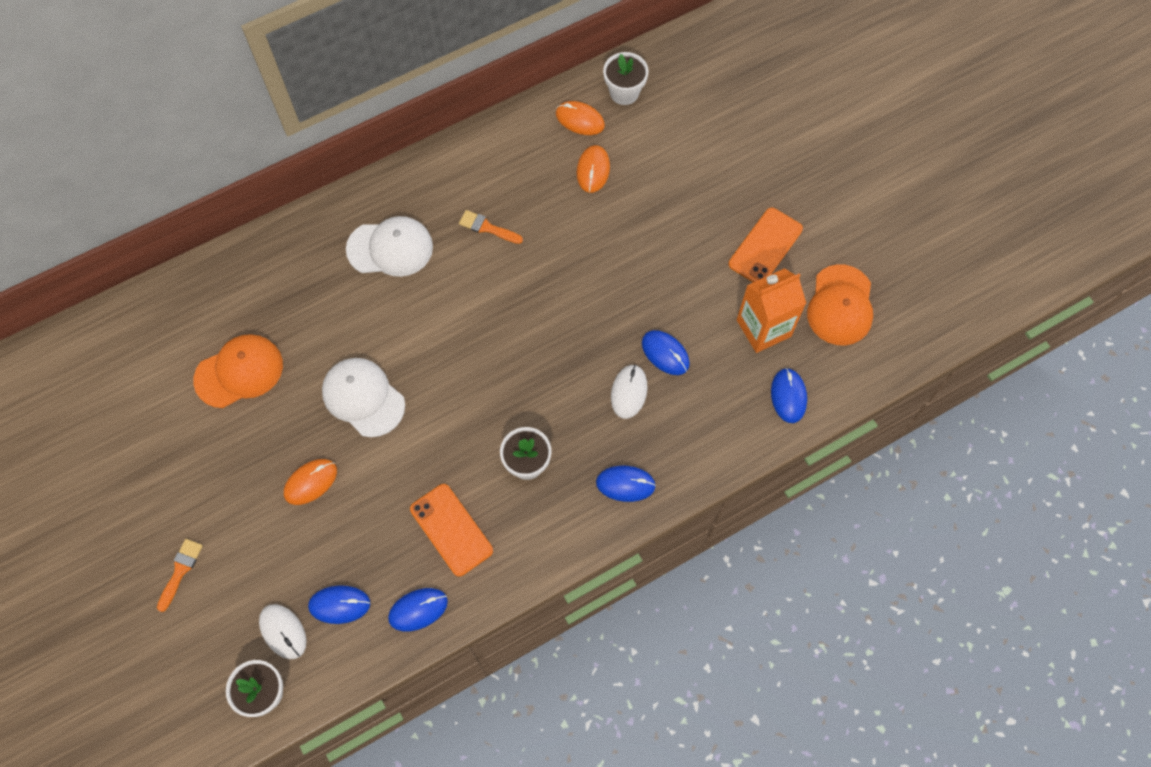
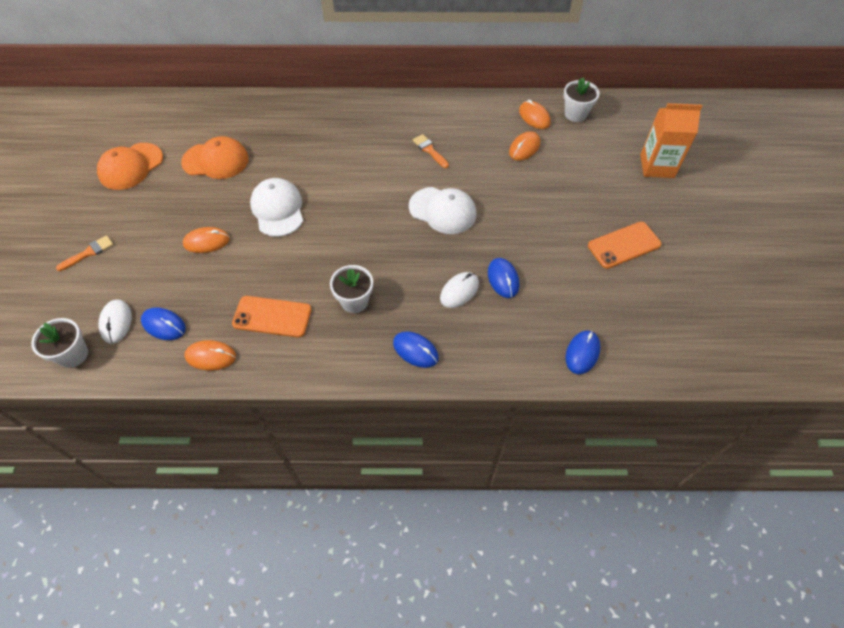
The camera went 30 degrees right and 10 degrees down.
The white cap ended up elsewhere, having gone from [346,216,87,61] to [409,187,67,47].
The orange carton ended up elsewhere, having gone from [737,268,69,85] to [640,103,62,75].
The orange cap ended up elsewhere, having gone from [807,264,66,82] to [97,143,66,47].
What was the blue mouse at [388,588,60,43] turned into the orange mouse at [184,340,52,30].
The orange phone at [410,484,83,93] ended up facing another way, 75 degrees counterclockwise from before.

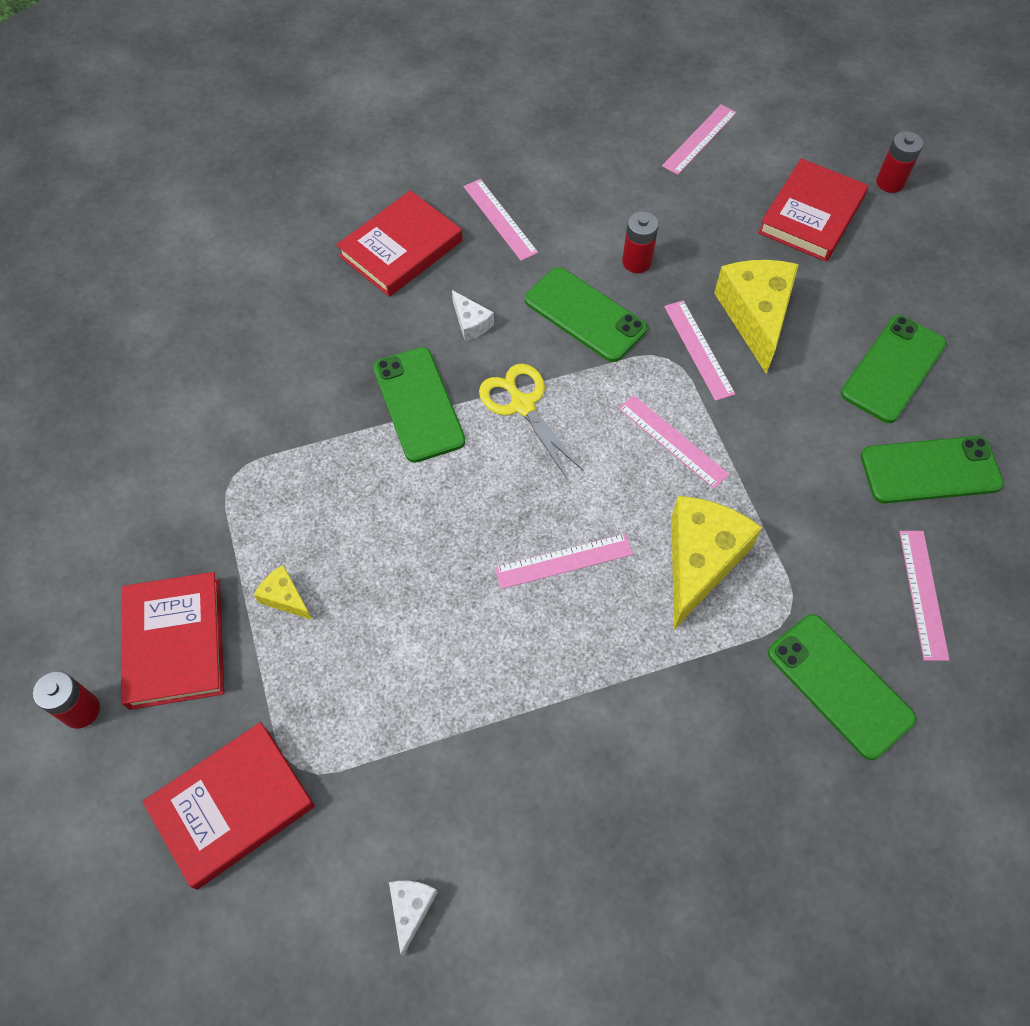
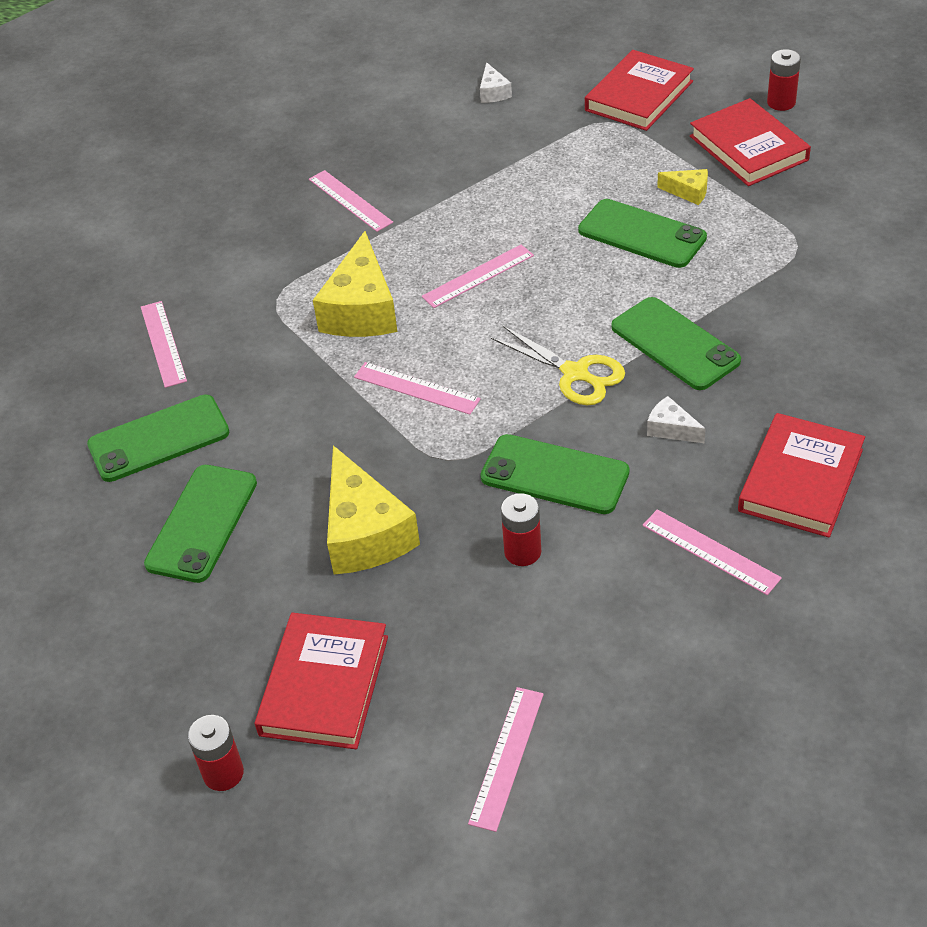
The camera went 165 degrees right and 15 degrees down.
The pink ruler ended up elsewhere, having gone from [664,300,71,101] to [309,170,84,62].
The green phone ended up elsewhere, having gone from [768,614,148,146] to [578,199,129,69].

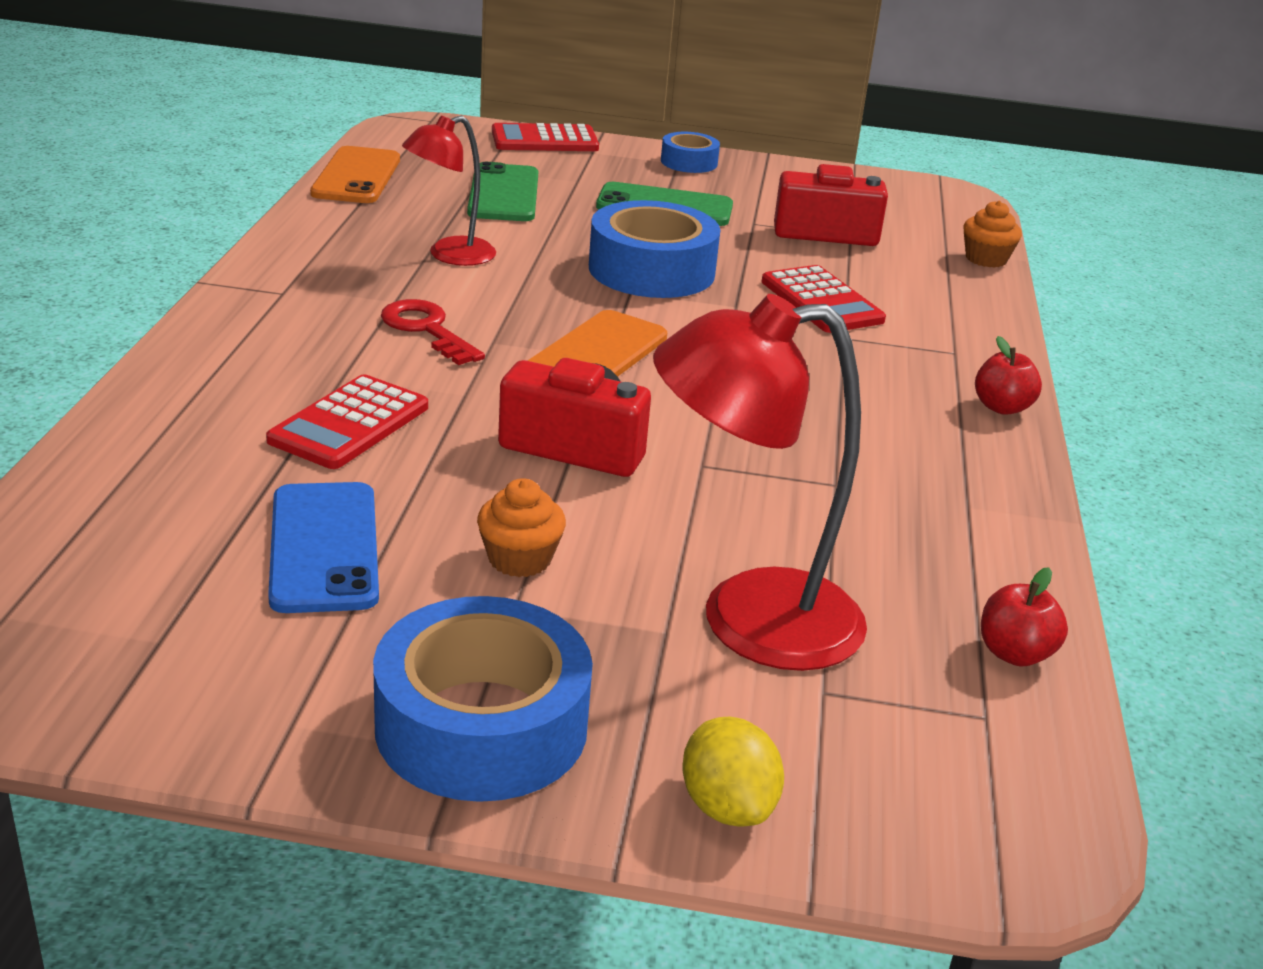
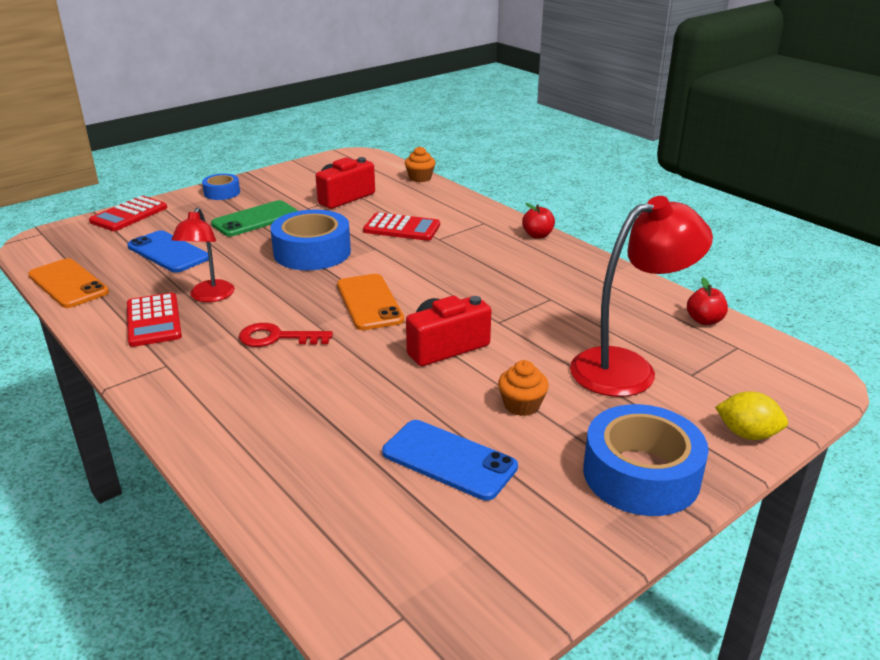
The camera went 45 degrees left and 0 degrees up.
The red calculator ended up elsewhere, having gone from [266,374,162,95] to [127,293,55,54].
What was the green phone at [467,162,71,59] turned into the blue phone at [127,230,82,43].
The red lamp at [653,294,214,377] ended up facing another way, 150 degrees counterclockwise from before.

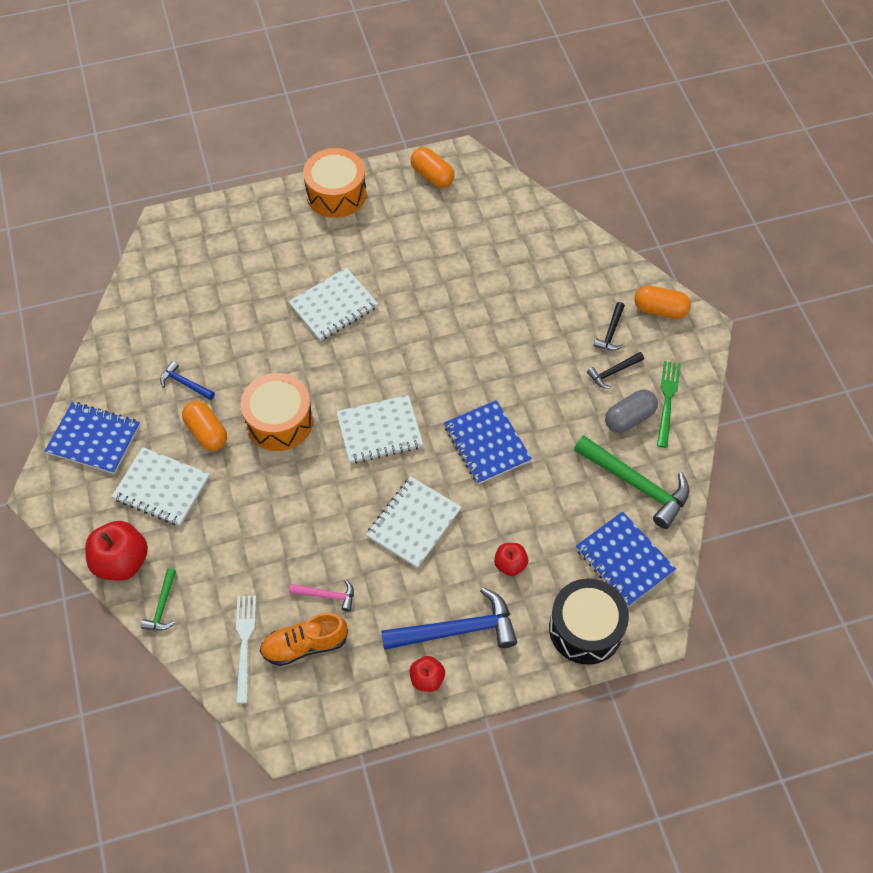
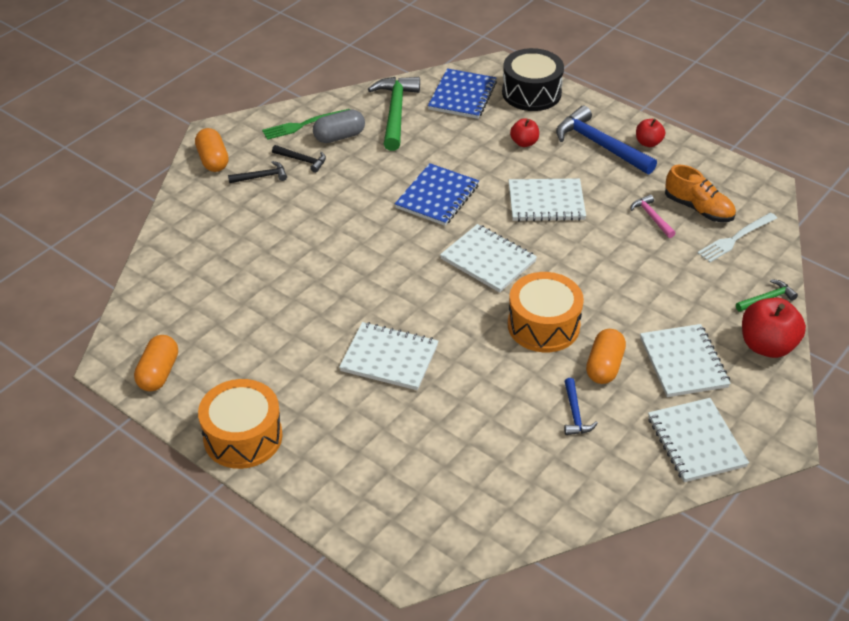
The camera went 125 degrees left and 15 degrees down.
What was the blue notebook at [45,402,95,72] turned into the white notebook at [648,398,101,84].
The grey capsule at [605,390,53,43] ended up facing another way, 45 degrees counterclockwise from before.

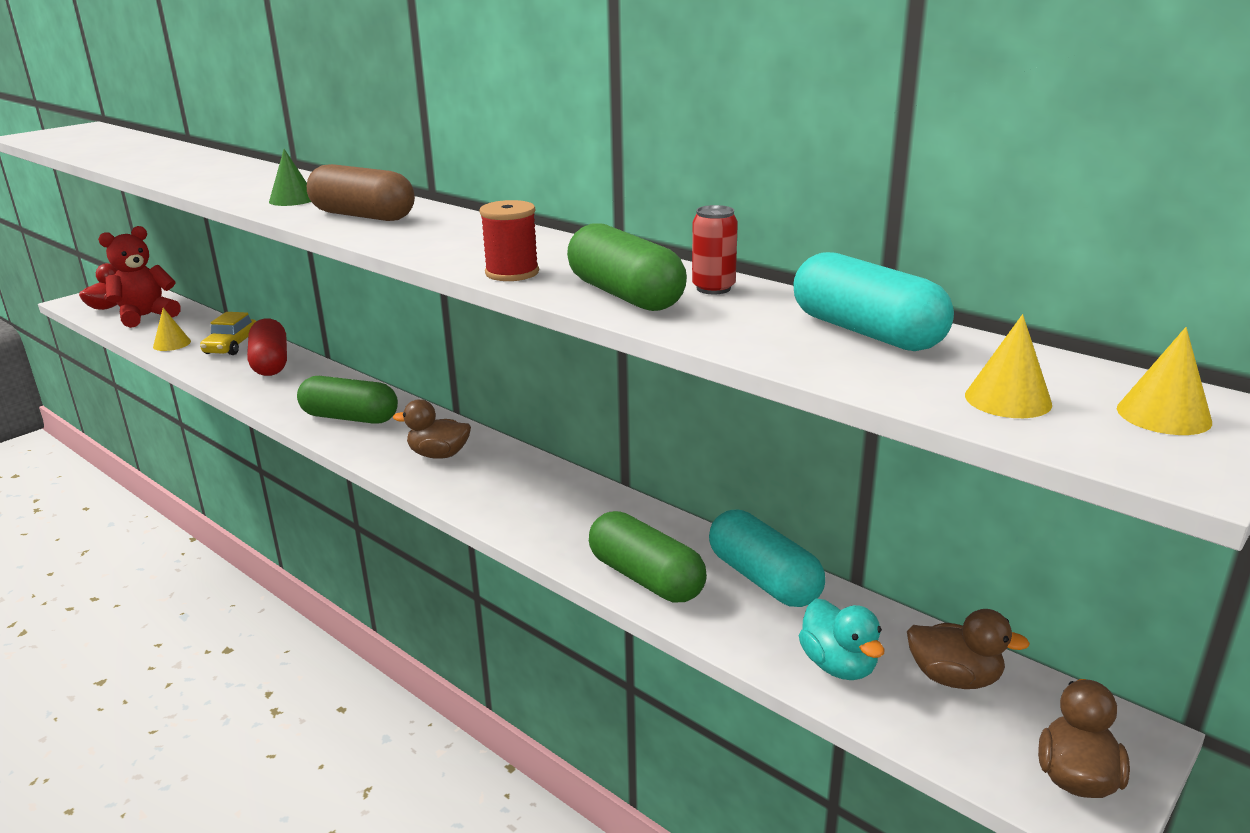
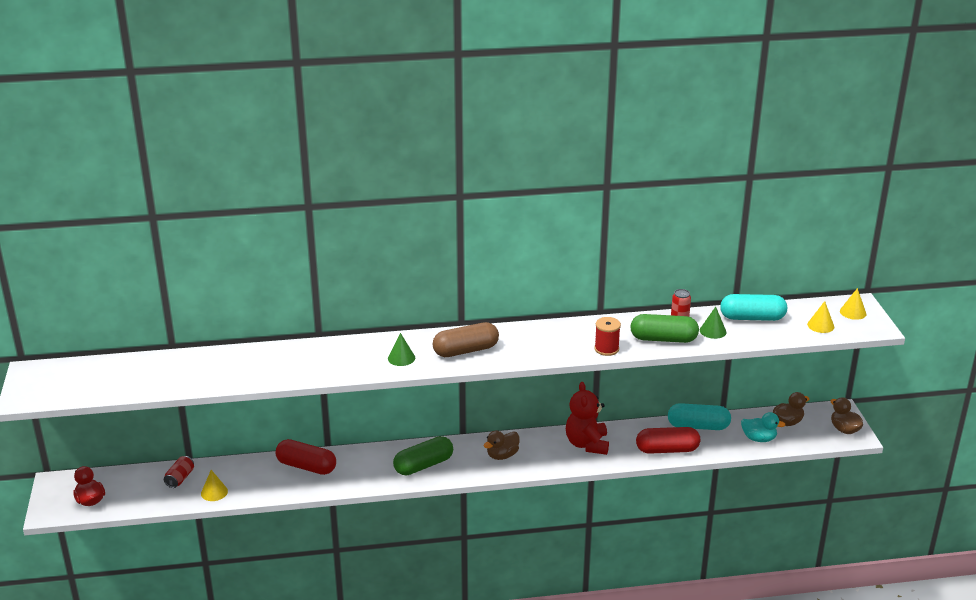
The camera went 50 degrees left and 5 degrees up.
The second view lost the yellow car at [200,312,57,43].
The second view gained the red can at [164,456,30,32].
The second view gained the green cone at [700,307,26,32].
The red teddy bear ended up elsewhere, having gone from [98,226,83,102] to [566,382,43,73].
What was the green capsule at [589,511,118,92] turned into the red capsule at [636,427,64,27].

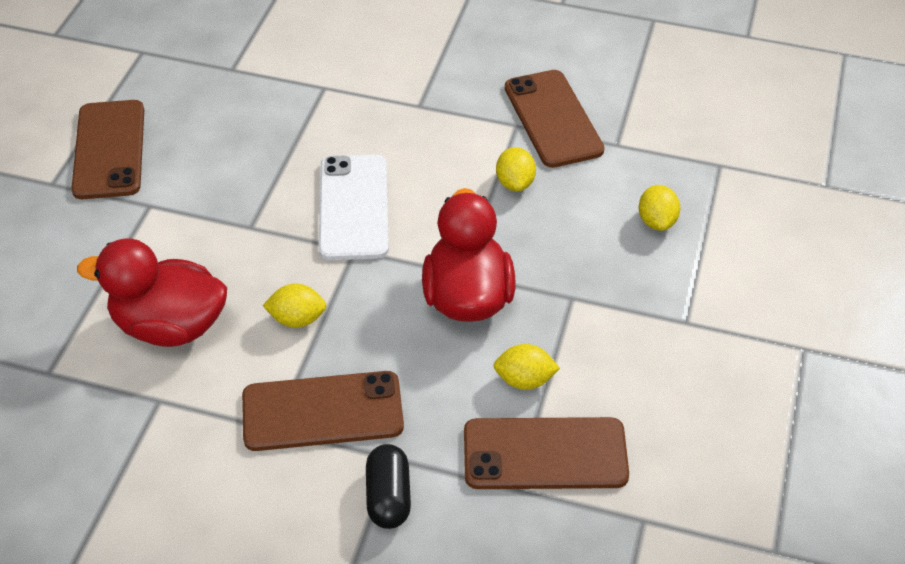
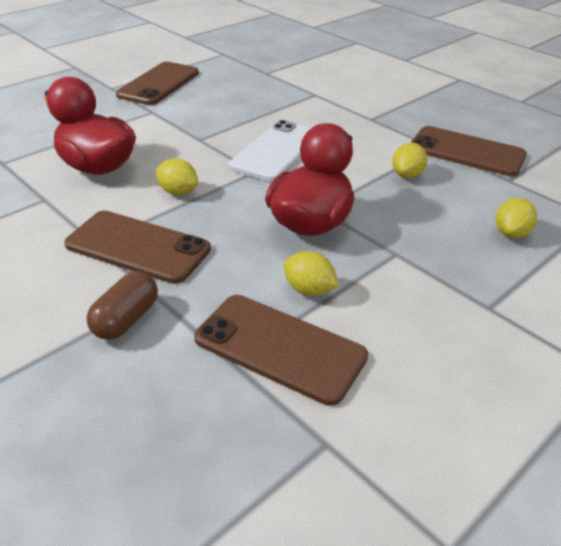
The camera went 30 degrees right and 10 degrees down.
What was the black capsule at [366,444,45,85] turned into the brown capsule at [87,271,71,69].
The brown phone at [505,70,99,98] ended up facing another way, 75 degrees counterclockwise from before.

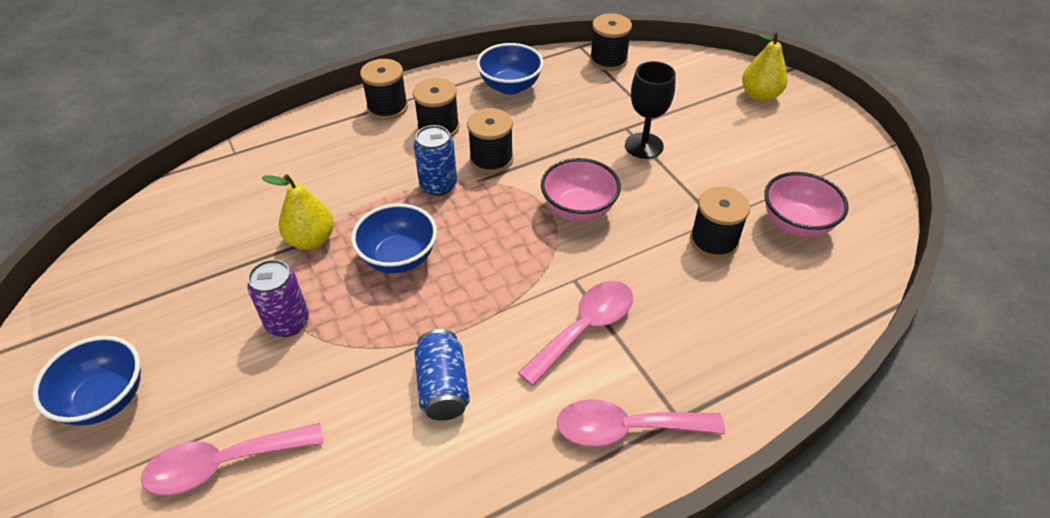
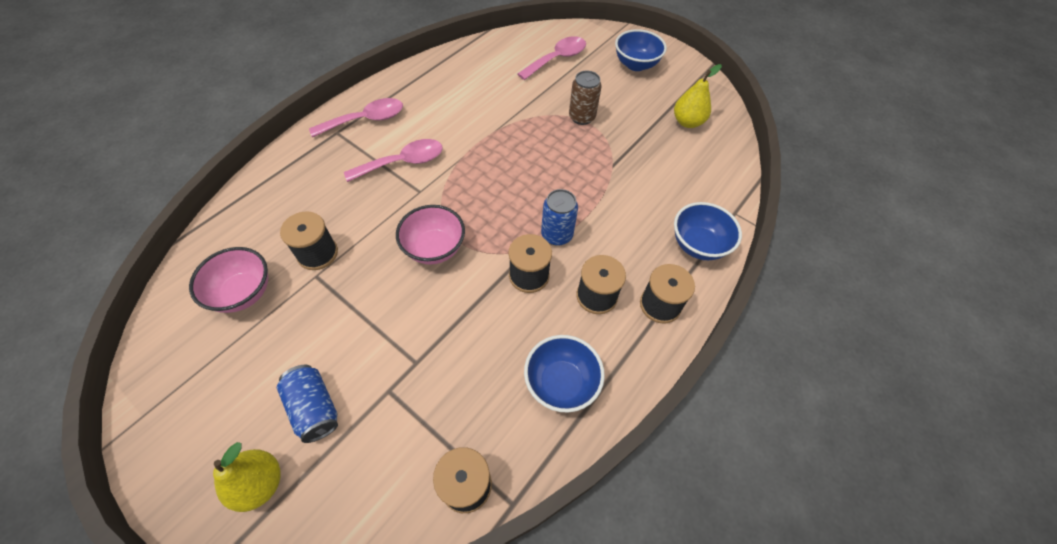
The camera went 155 degrees right and 10 degrees up.
The second view lost the black goblet at [625,61,51,98].
The yellow pear ended up elsewhere, having gone from [262,174,72,76] to [674,64,48,64].
The blue bowl ended up elsewhere, having gone from [351,203,86,70] to [674,202,68,58].
The blue can ended up elsewhere, having gone from [414,329,56,92] to [277,365,61,78].
What was the purple can at [247,260,62,77] turned into the brown can at [569,70,33,55].
The pink spoon at [518,281,115,105] ended up facing another way, 135 degrees counterclockwise from before.

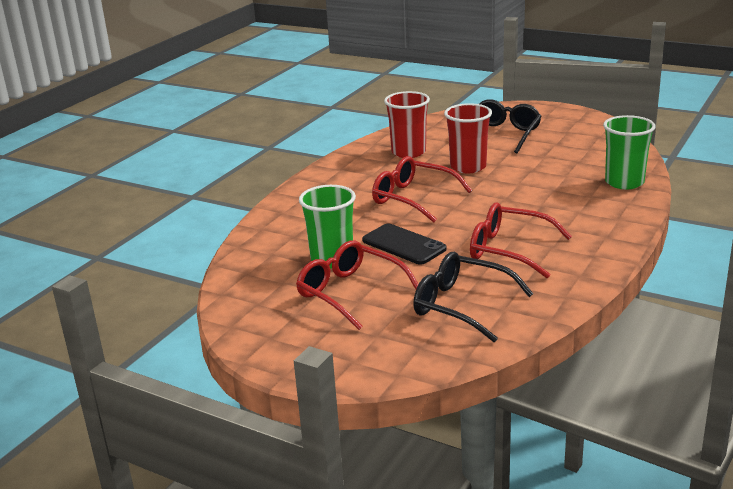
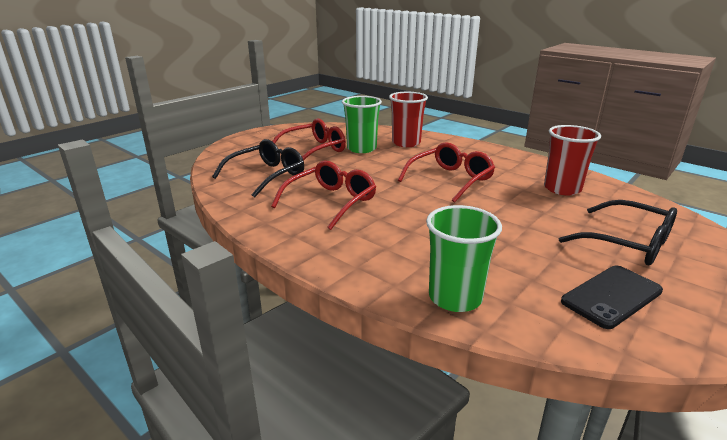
The camera went 100 degrees right and 0 degrees up.
The black phone ended up elsewhere, having gone from [362,224,85,40] to [561,266,102,63].
The red cup ended up elsewhere, having gone from [444,103,48,70] to [389,92,39,55].

